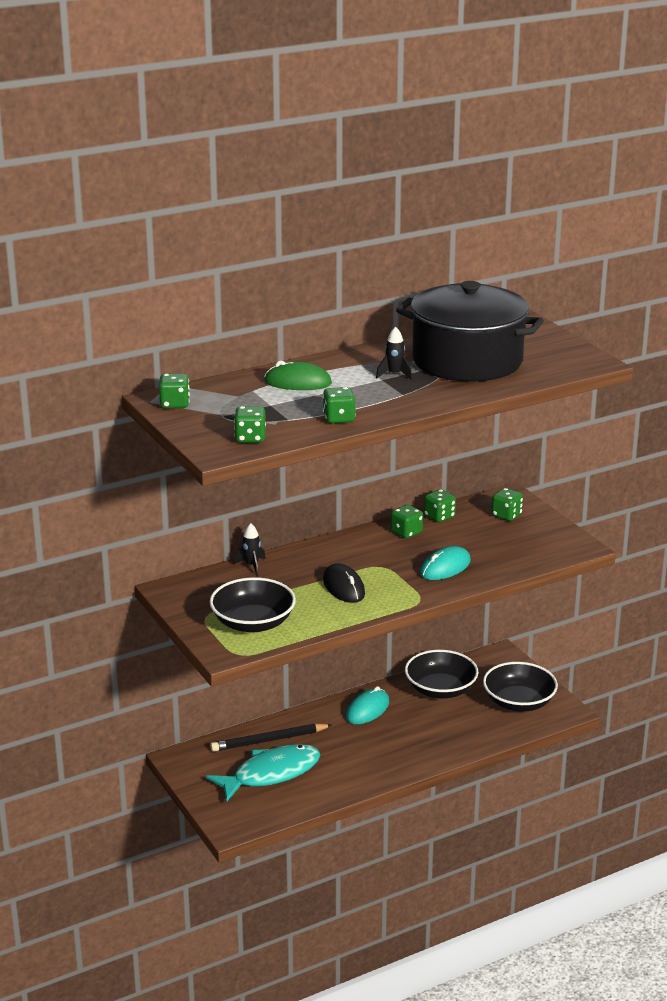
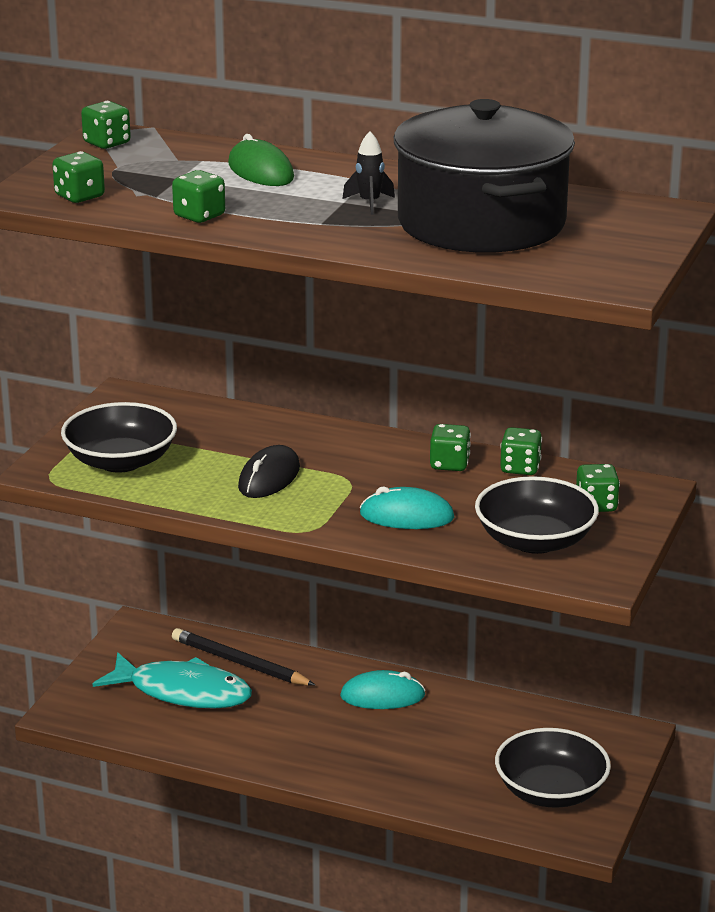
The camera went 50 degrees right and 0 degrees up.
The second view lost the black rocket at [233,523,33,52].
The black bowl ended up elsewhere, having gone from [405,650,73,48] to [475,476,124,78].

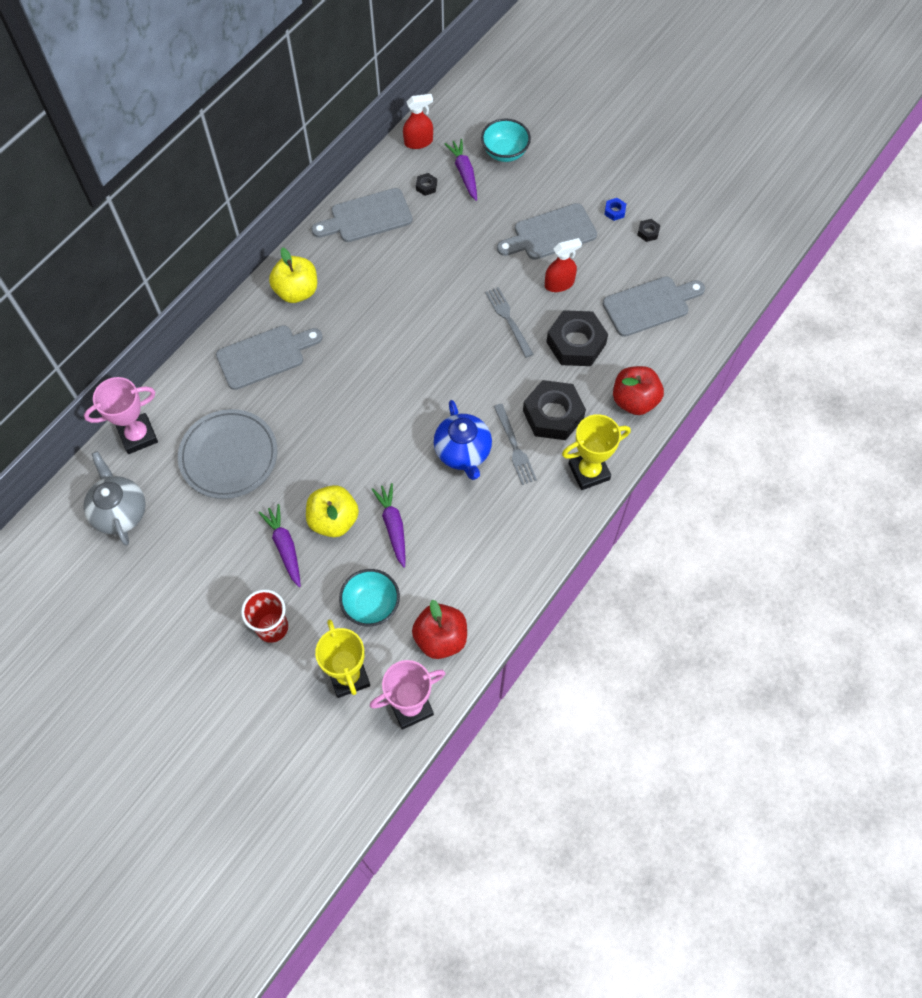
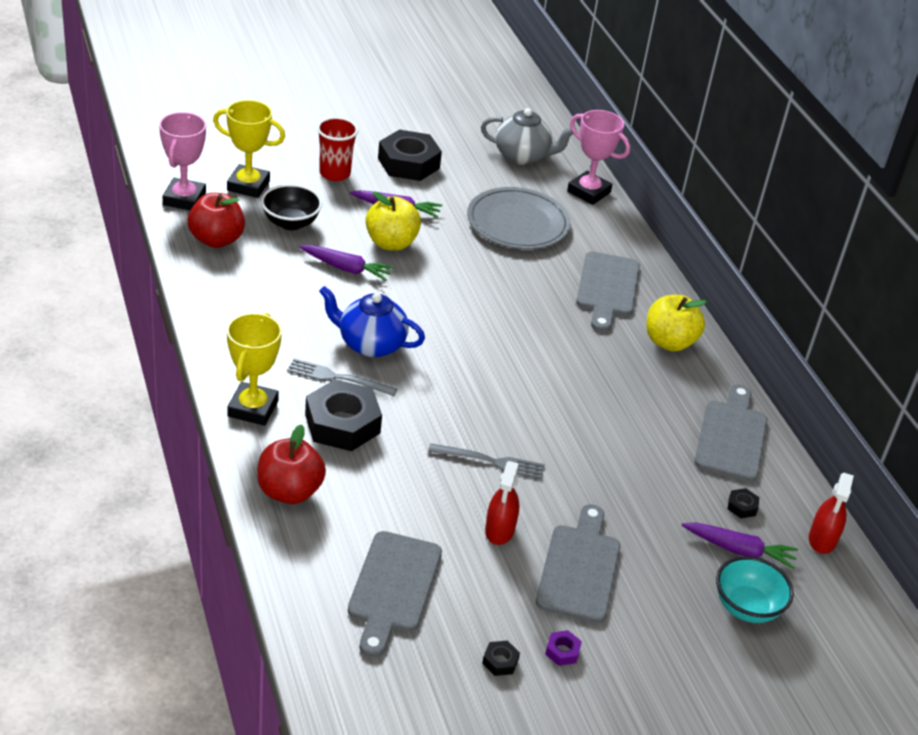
The camera went 120 degrees right and 25 degrees down.
The black nut ended up elsewhere, having gone from [546,310,62,56] to [378,130,64,51].
What was the turquoise bowl at [339,569,61,57] turned into the black bowl at [261,184,61,46].
What was the blue nut at [604,198,22,23] turned into the purple nut at [545,630,37,36].
The pink trophy at [84,377,74,77] ended up facing another way, 60 degrees counterclockwise from before.

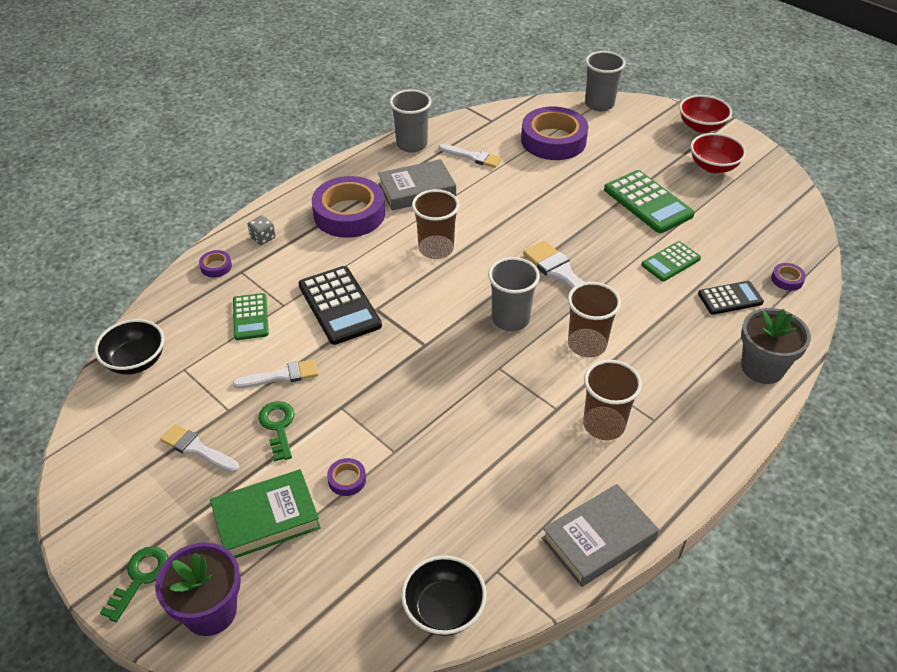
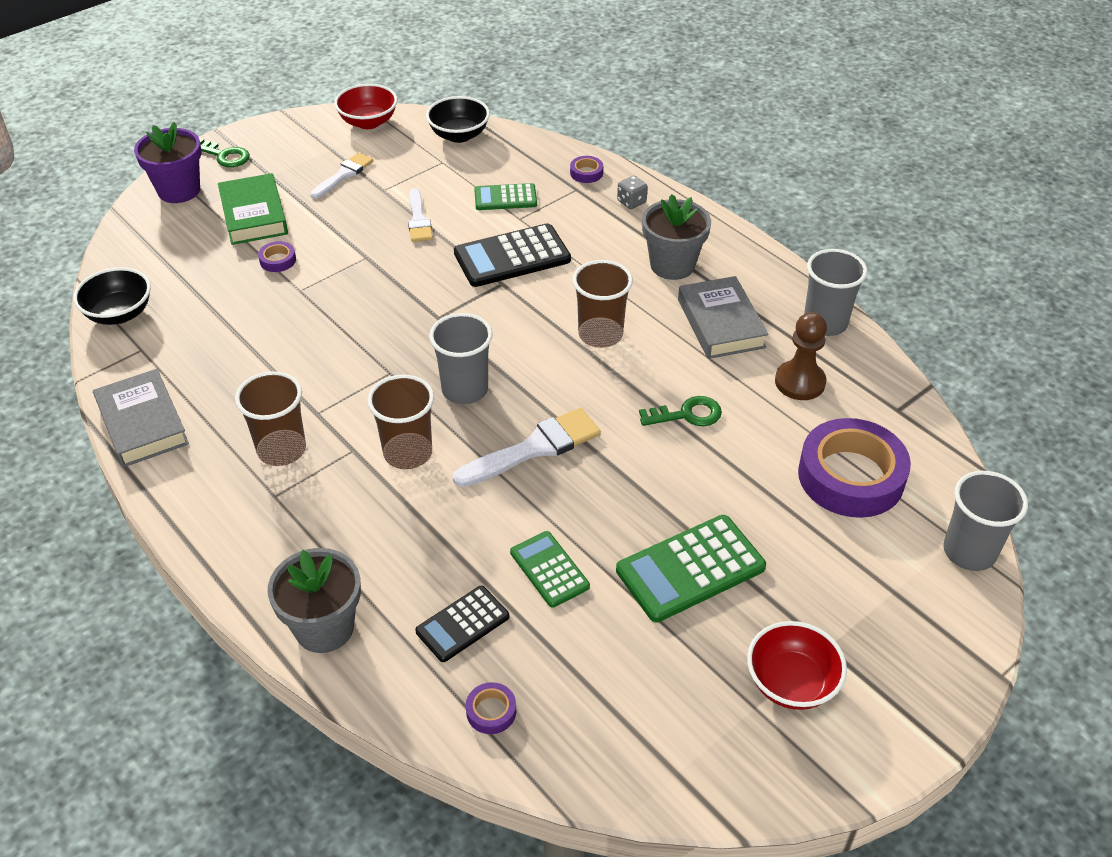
The camera went 95 degrees right and 0 degrees up.
The green key ended up elsewhere, having gone from [258,401,37,60] to [639,396,83,30].
The red bowl ended up elsewhere, having gone from [679,95,53,38] to [334,83,63,46].
Where the purple tape stood at [312,176,73,62], the grey flower pot came to stand at [642,194,69,86].
Where the white brush stood at [439,144,63,24], the brown pawn came to stand at [775,312,52,88].
The black calculator at [698,281,66,34] ended up facing another way, 60 degrees clockwise from before.

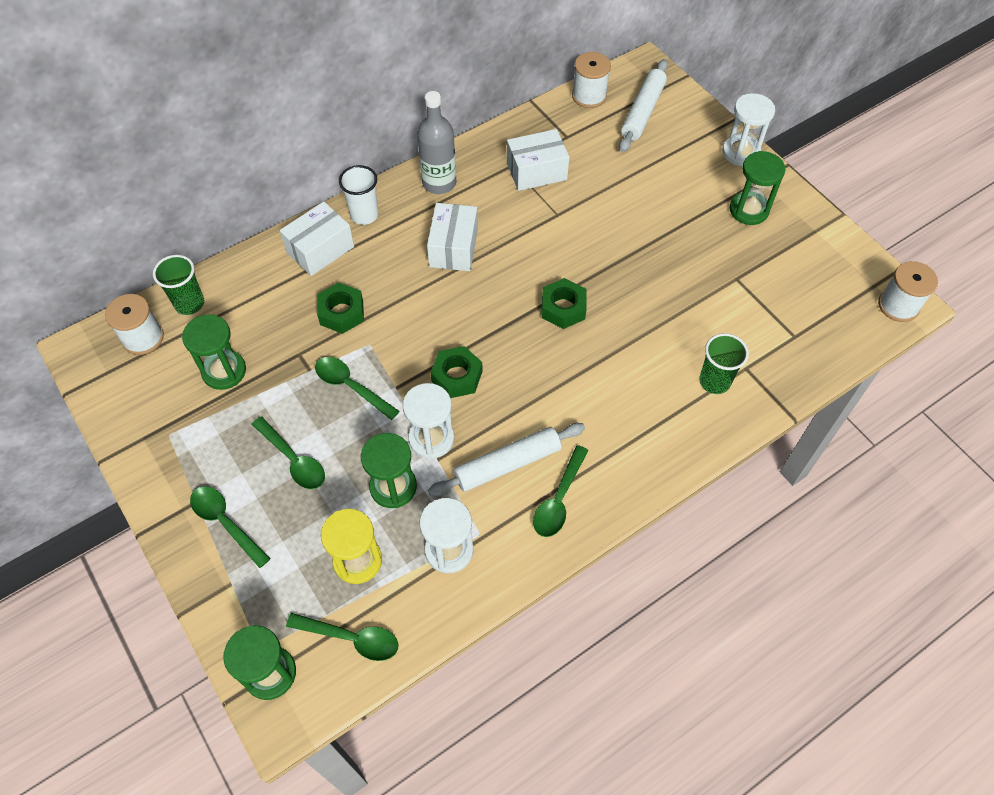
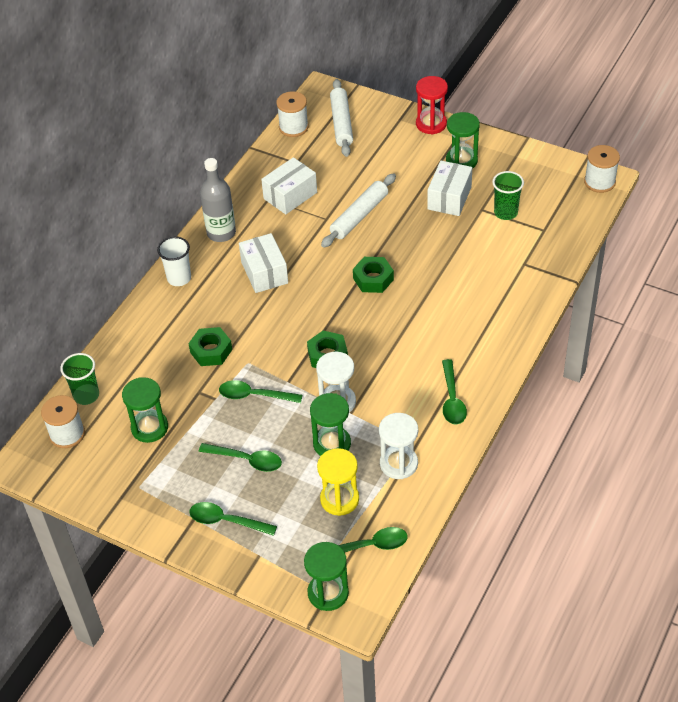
The camera went 25 degrees left and 10 degrees down.
The white box ended up elsewhere, having gone from [280,201,74,75] to [427,161,45,55].
The white rolling pin ended up elsewhere, having gone from [428,423,157,73] to [321,173,75,75].
The green cup ended up elsewhere, having gone from [699,333,50,61] to [492,171,32,49].
What was the white hourglass at [722,93,53,73] turned into the red hourglass at [416,76,32,58].

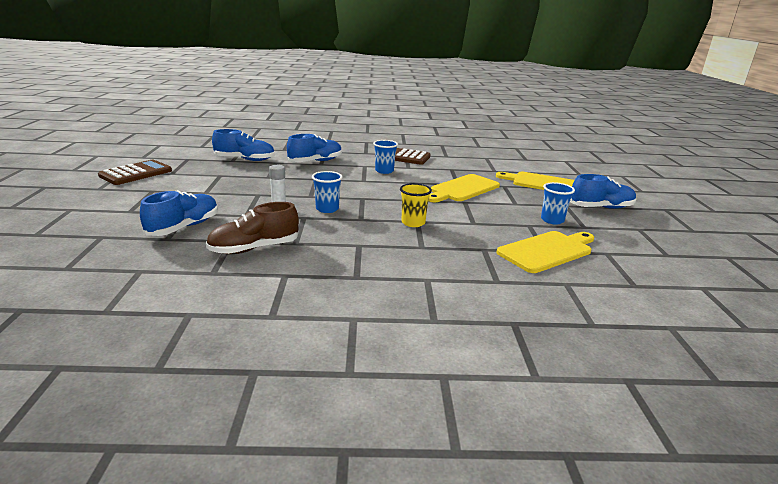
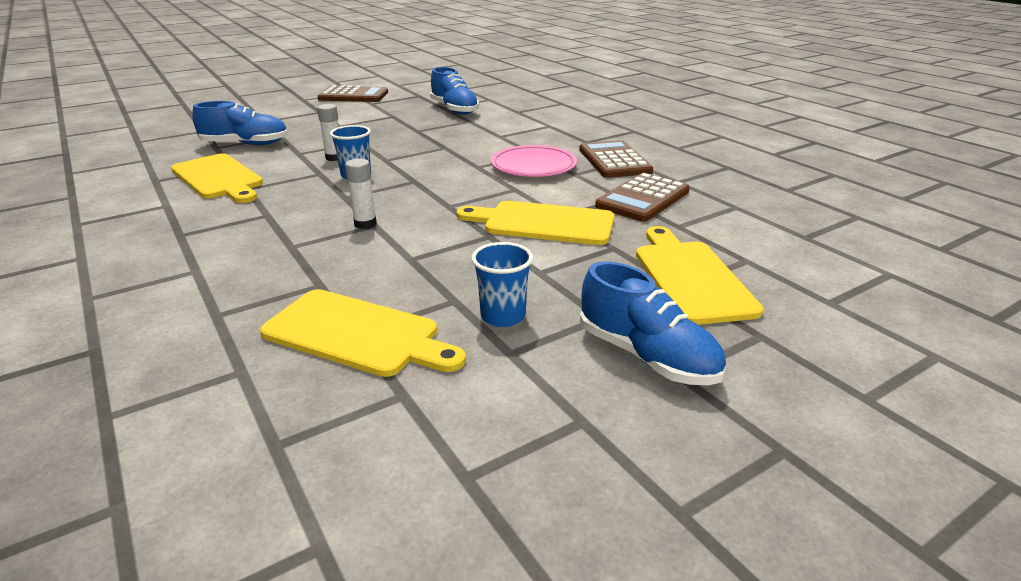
The camera went 60 degrees right and 5 degrees up.
The second view lost the blue shoe at [287,134,55,28].
The second view gained the brown calculator at [595,173,95,49].
Where the brown shoe stood at [206,202,93,52], the yellow cutting board came to stand at [171,153,92,50].
Where the blue cup stood at [373,140,25,34], the pink plate came to stand at [491,145,86,32].
Where the yellow cup stood at [400,183,32,44], the white glue stick came to stand at [345,158,32,71].

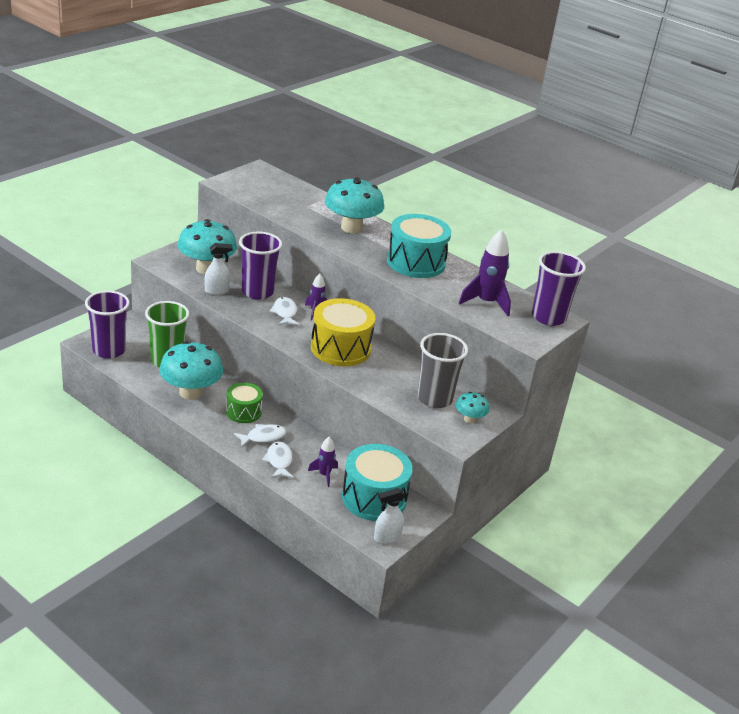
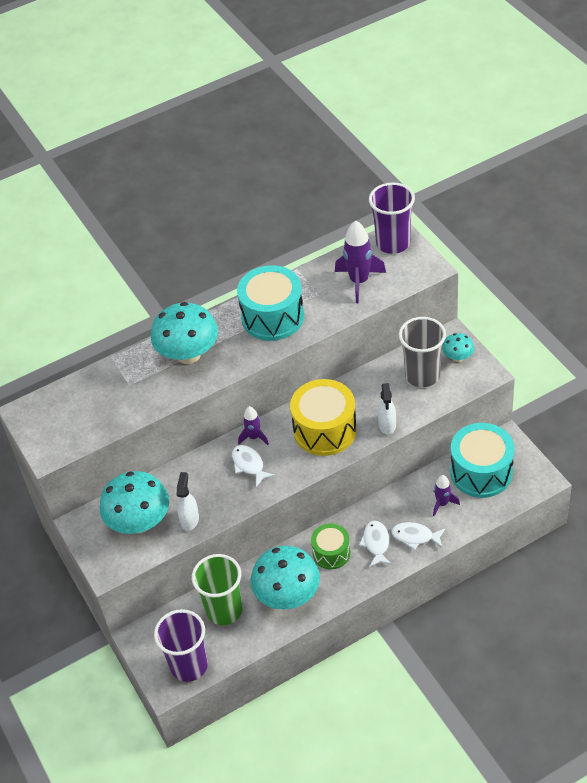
The camera went 60 degrees left and 15 degrees up.
The second view lost the purple cup at [239,232,43,68].
The white spray bottle ended up elsewhere, having gone from [374,488,31,56] to [378,383,18,52].
The white fish at [269,297,30,28] ended up facing another way, 45 degrees clockwise from before.

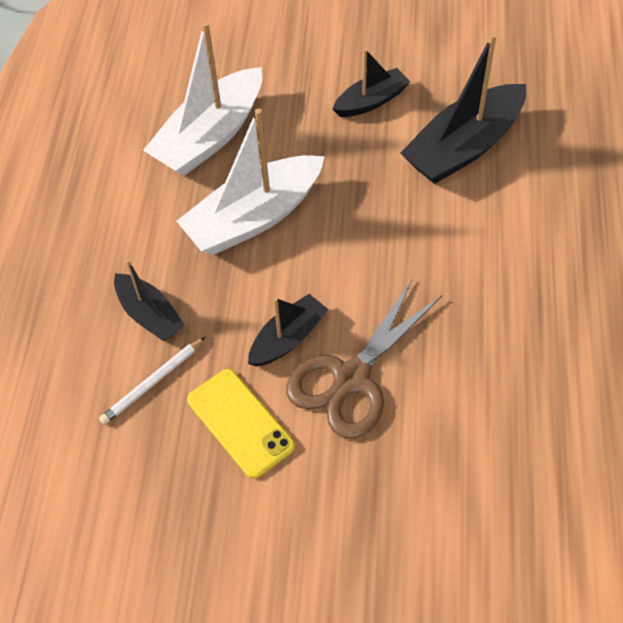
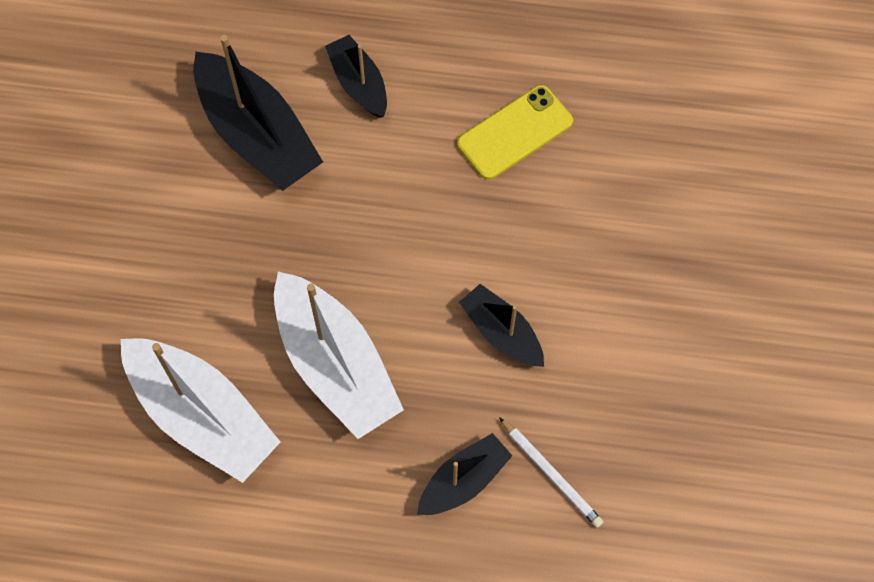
The camera went 90 degrees left and 10 degrees up.
The second view lost the brown scissors at [286,280,156,159].
The yellow phone ended up elsewhere, having gone from [187,369,108,110] to [457,85,116,95].
The black boat ended up elsewhere, having gone from [333,49,77,68] to [325,35,62,83].

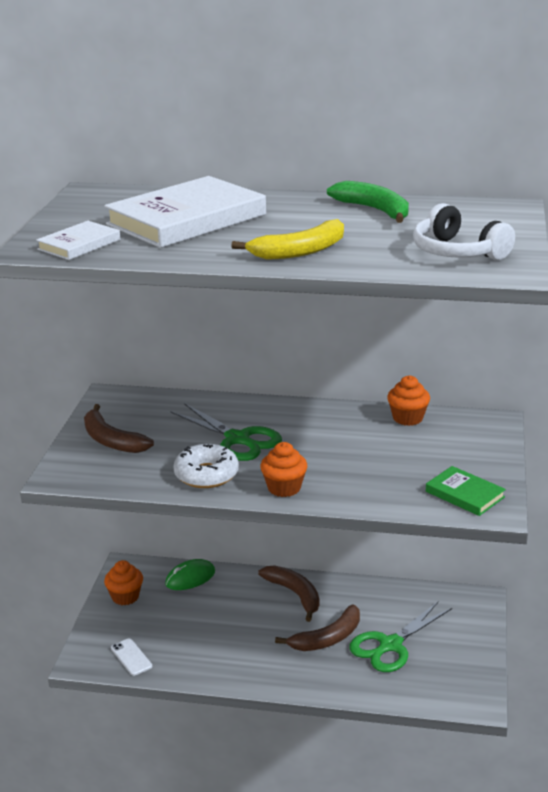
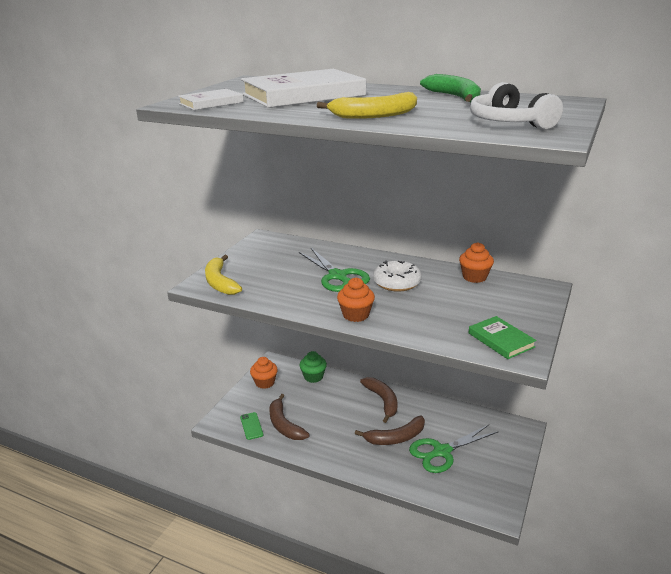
The camera went 15 degrees right and 0 degrees up.
The second view gained the yellow banana at [205,255,37,40].
The brown banana ended up elsewhere, having gone from [84,404,70,49] to [269,394,41,46].
The white donut ended up elsewhere, having gone from [173,444,66,44] to [373,260,49,32].
Where the green mouse stood at [165,559,50,31], the green cupcake came to stand at [300,351,27,32].
What was the white phone at [111,638,41,38] turned into the green phone at [240,412,23,28].

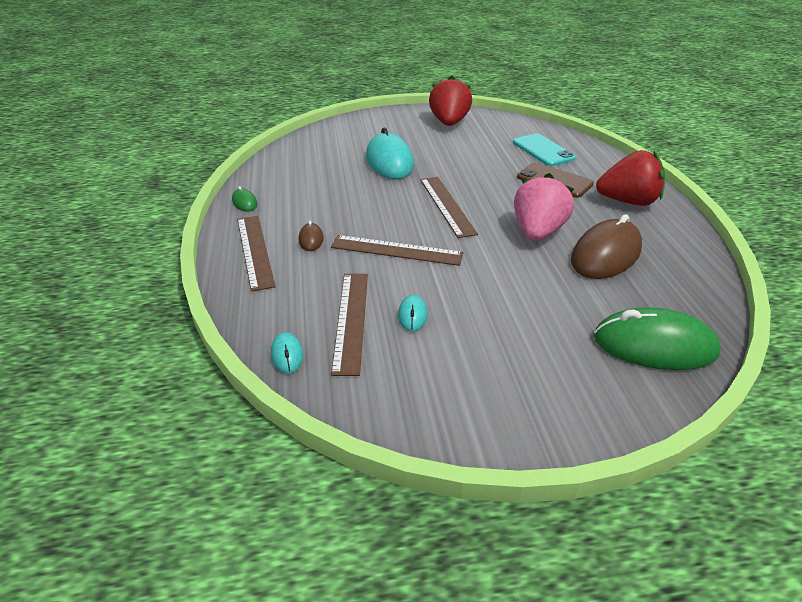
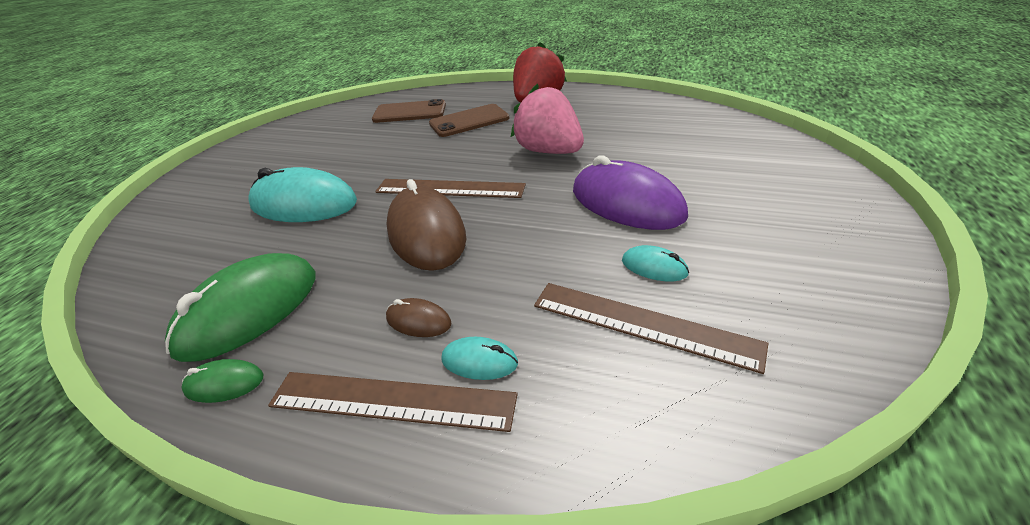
The camera went 60 degrees left and 0 degrees up.
The second view lost the brown ruler at [331,235,133,31].
The second view lost the red strawberry at [429,76,43,50].
The second view gained the purple mouse at [573,156,115,74].
The turquoise mouse ended up elsewhere, having gone from [271,332,32,41] to [441,337,77,43].
The brown mouse ended up elsewhere, having gone from [571,214,71,65] to [386,179,80,92].
The green mouse ended up elsewhere, having gone from [594,307,126,63] to [165,253,151,109].
What was the turquoise phone at [513,133,63,33] turned into the brown phone at [372,99,74,24].

